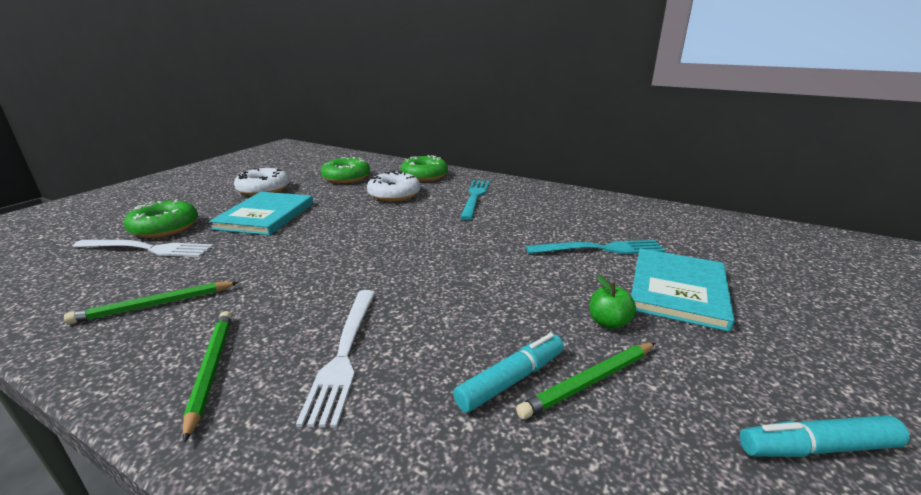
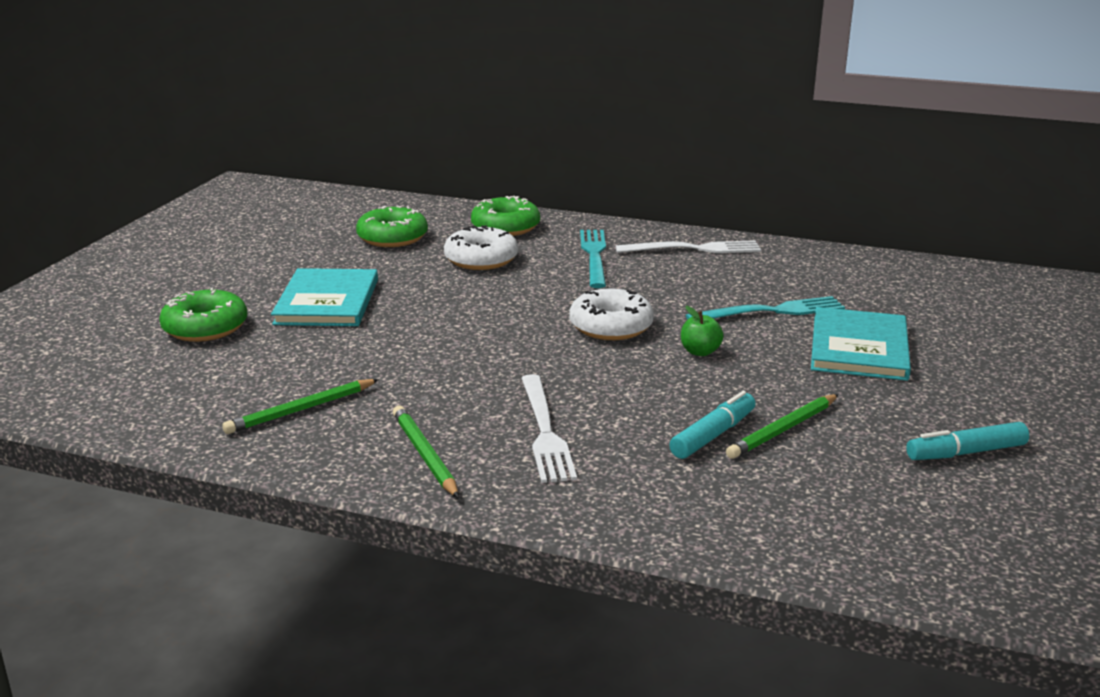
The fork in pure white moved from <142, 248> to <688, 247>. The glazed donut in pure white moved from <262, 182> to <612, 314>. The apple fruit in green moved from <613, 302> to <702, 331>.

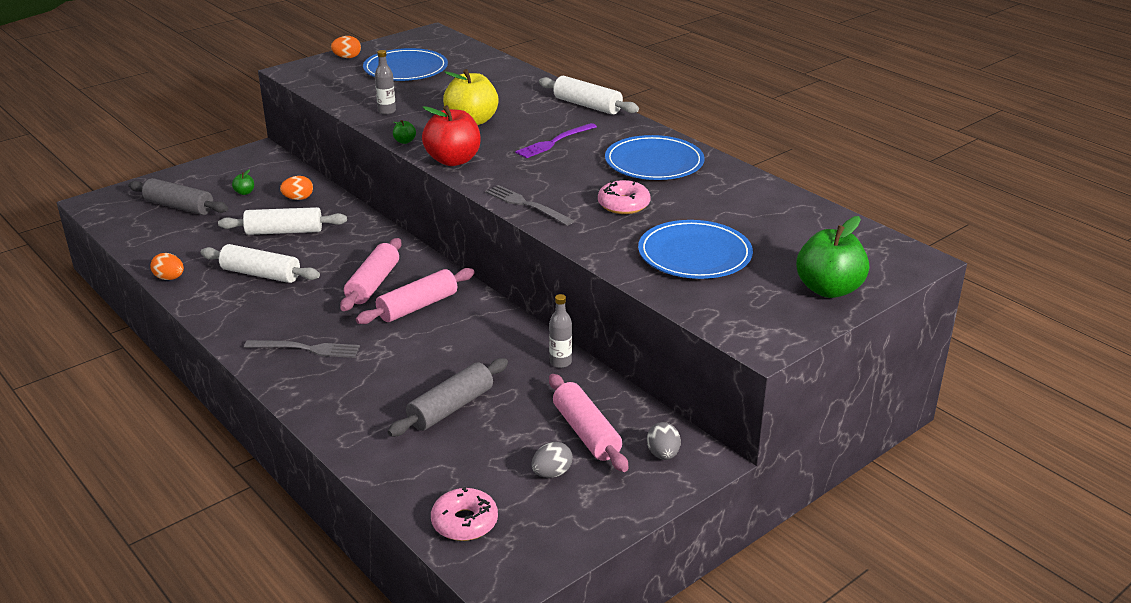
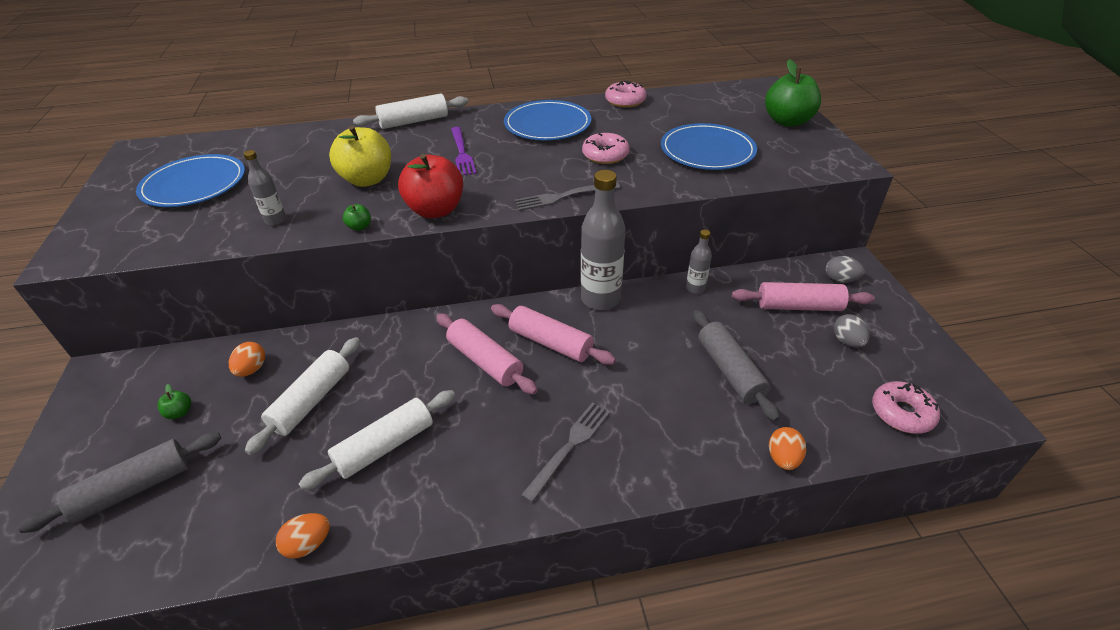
The drink bottle in grey at <603, 240> appeared. The glazed donut in pink at <626, 94> appeared. The toy egg in orange-coloured moved from <346, 47> to <787, 448>. The dough roller in pink at <415, 296> turned 45 degrees counterclockwise.

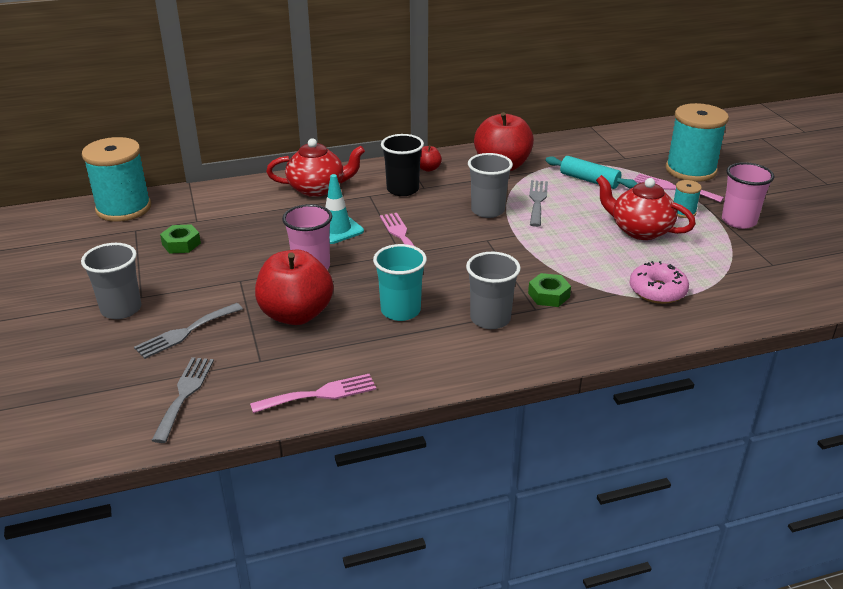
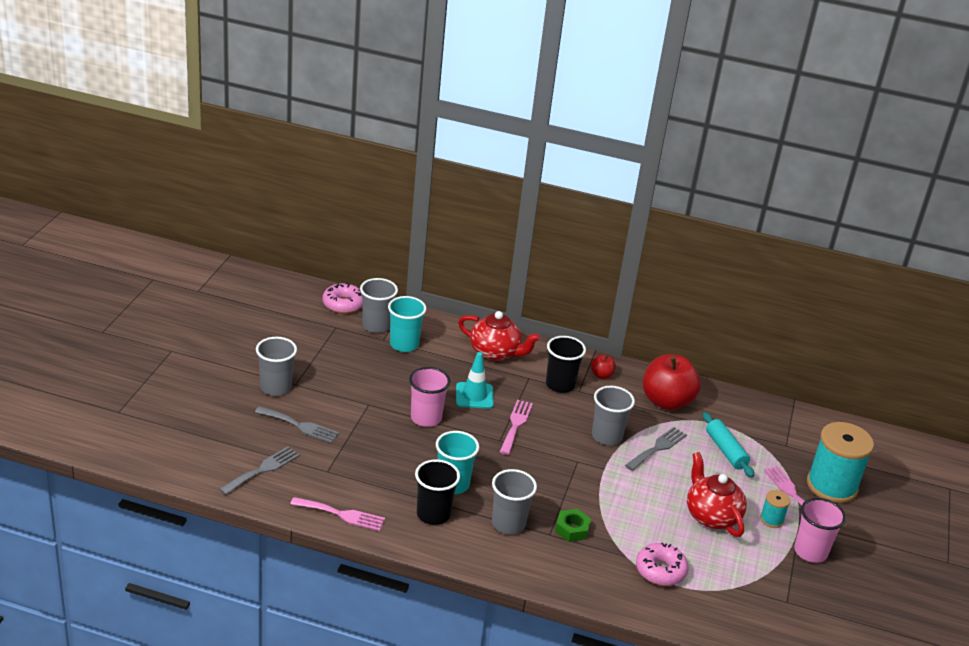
The hexagon nut in green at <180, 239> disappeared. The apple fruit in crimson at <294, 287> disappeared. The beaker in grey at <379, 305> appeared. The beaker in aqua at <407, 324> appeared. The beaker in black at <437, 492> appeared. The reel of thread in aqua at <116, 179> was replaced by the glazed donut in pink at <342, 298>. The fork in grey at <188, 331> turned 150 degrees counterclockwise.

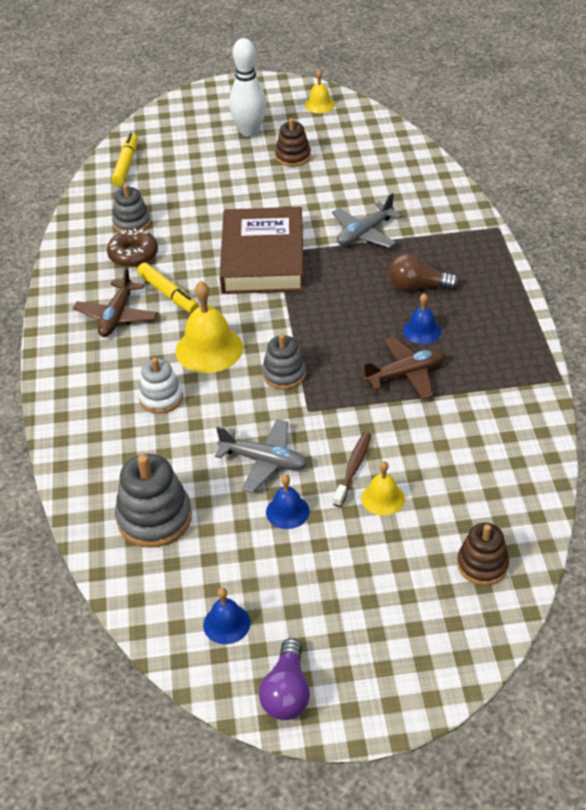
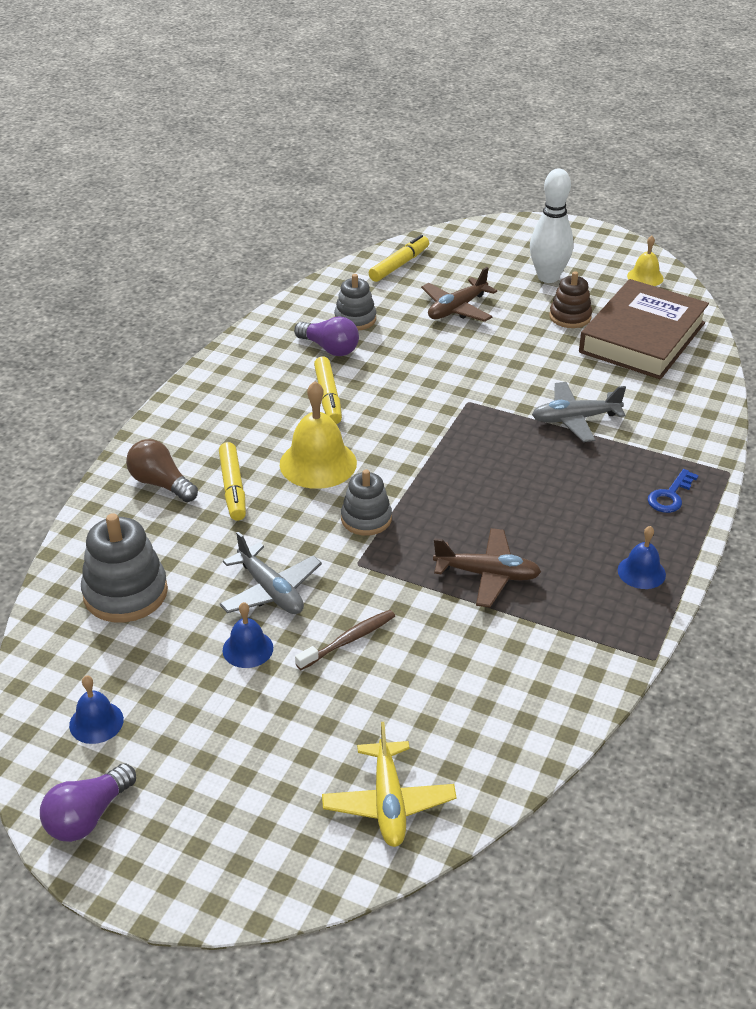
The hand bell in bright yellow at <383, 488> disappeared. The door key in cobalt at <673, 491> appeared. The aeroplane in russet moved from <115, 301> to <459, 294>. The hardback in russet moved from <262, 250> to <644, 329>. The bulb in russet moved from <424, 272> to <162, 470>. The hand bell in cobalt moved from <422, 318> to <642, 557>. The glazed donut in russet at <132, 247> was replaced by the bulb in royal purple at <326, 336>. The ring stacker in pure white at <160, 386> was replaced by the marker in bright yellow at <232, 481>. The ring stacker in russet at <483, 554> was replaced by the aeroplane in bright yellow at <389, 784>.

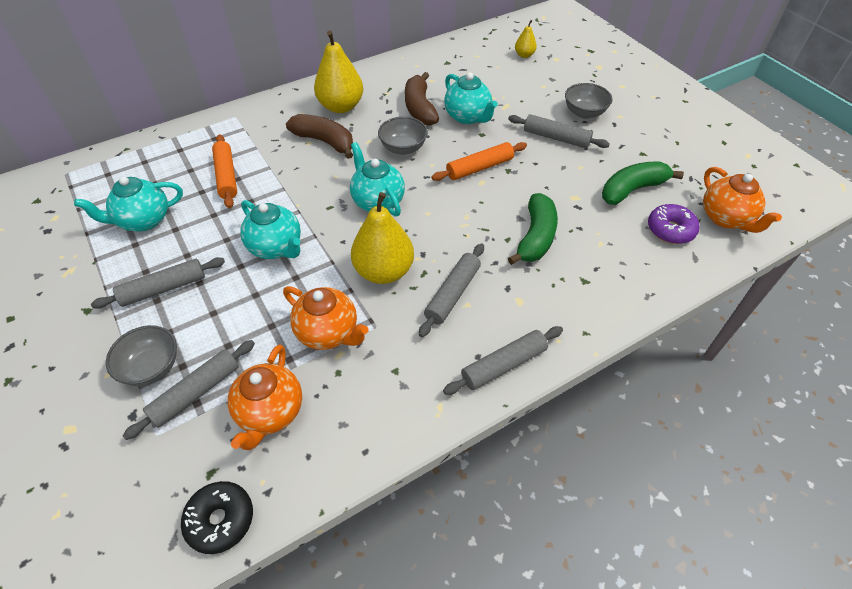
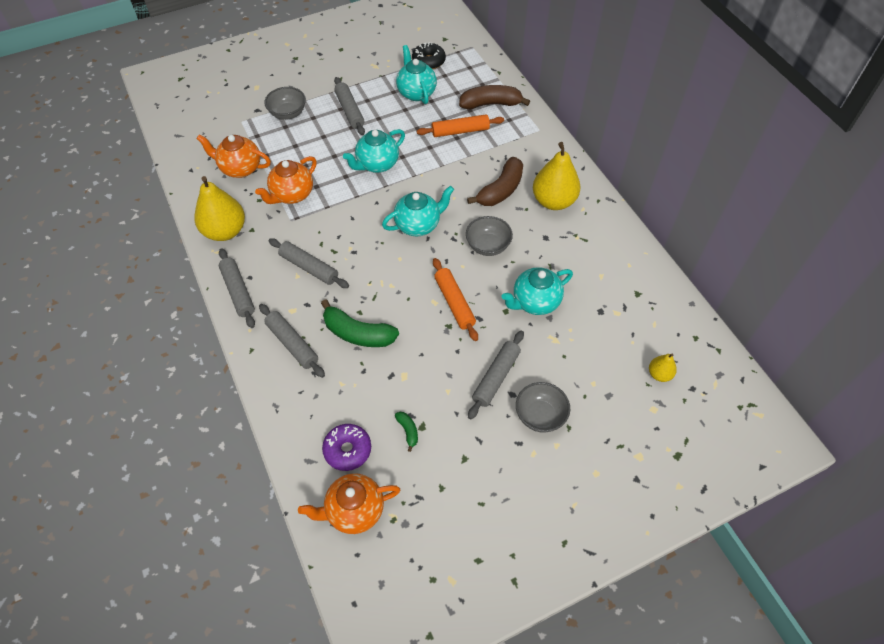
The dough roller in grey moved from <189, 390> to <292, 341>. The glazed donut in black moved from <217, 517> to <429, 55>. The pear fruit in bright yellow moved from <382, 238> to <219, 208>. The banana fruit in russet moved from <422, 99> to <494, 97>. The banana fruit in green at <643, 183> changed to 0.46 times the size.

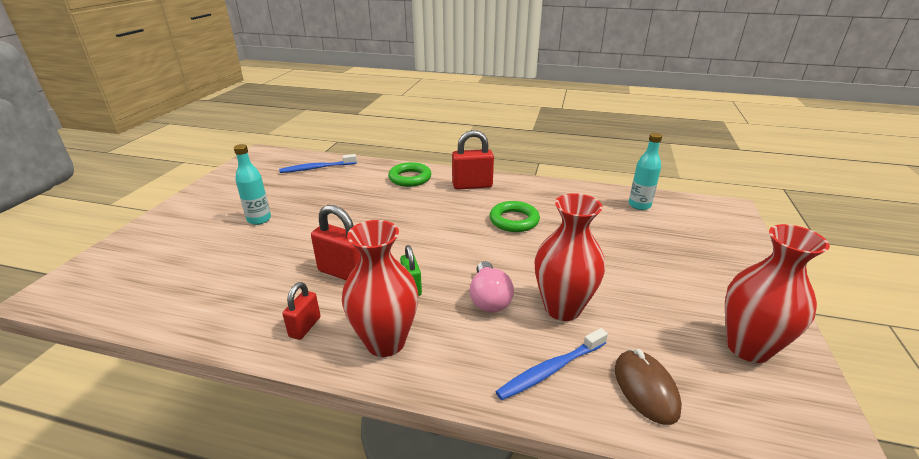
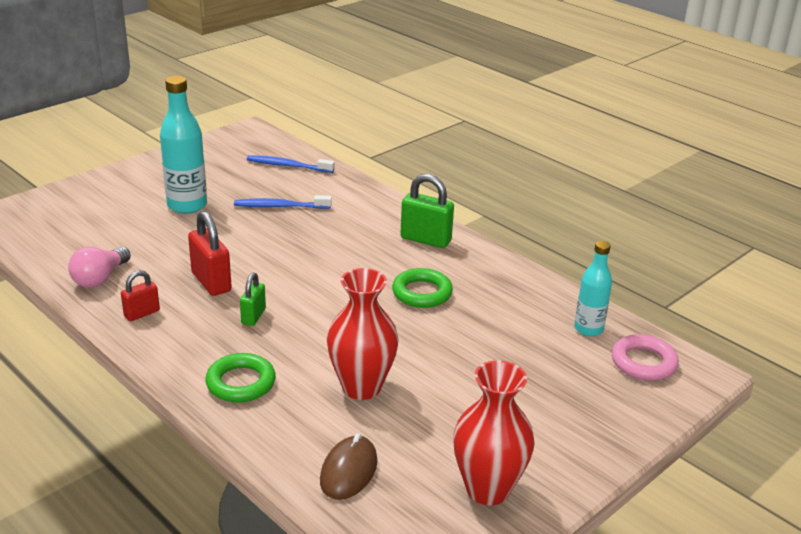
The flower vase in crimson at <380, 288> disappeared. The ring in pink at <645, 357> appeared. The ring in green moved from <409, 174> to <240, 377>. The bulb in pink moved from <492, 287> to <99, 267>. The toothbrush in cobalt moved from <551, 364> to <283, 202>. The padlock in crimson at <473, 160> became the padlock in green at <427, 211>. The drink bottle in aqua at <252, 184> changed to 1.59 times the size.

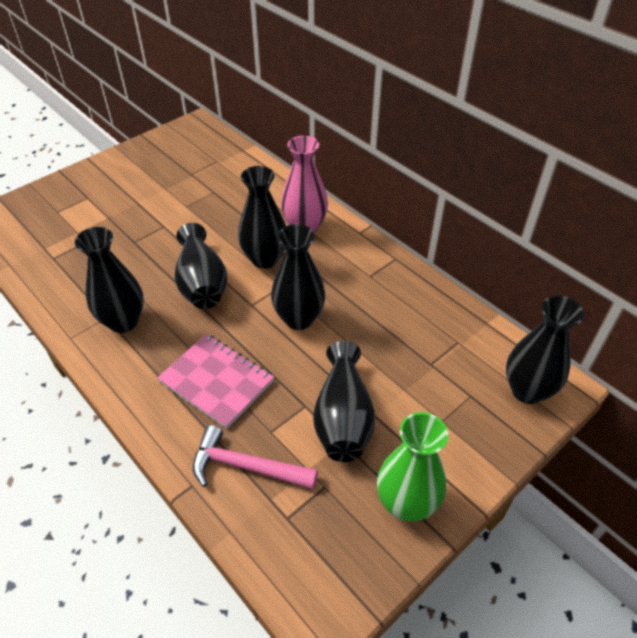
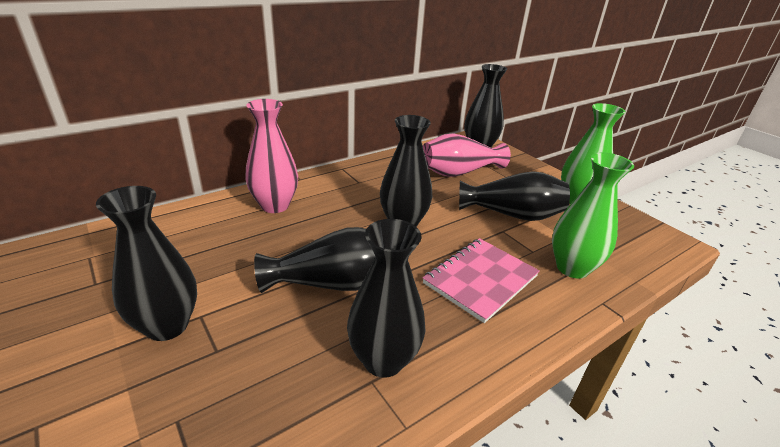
The flower vase in pink at <467, 155> appeared. The flower vase in black moved from <262, 217> to <146, 263>. The hammer in pink at <255, 457> was replaced by the flower vase in green at <593, 215>.

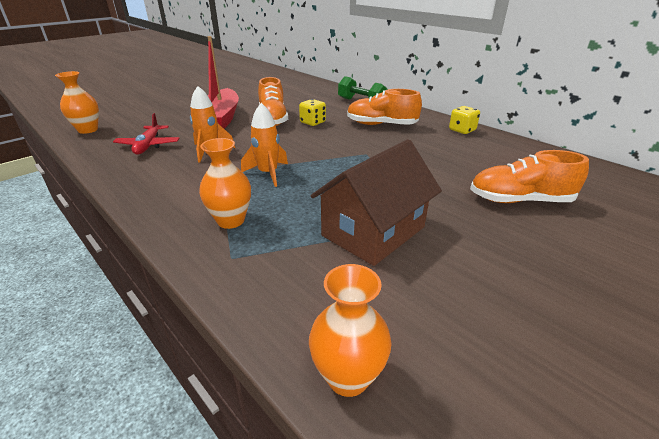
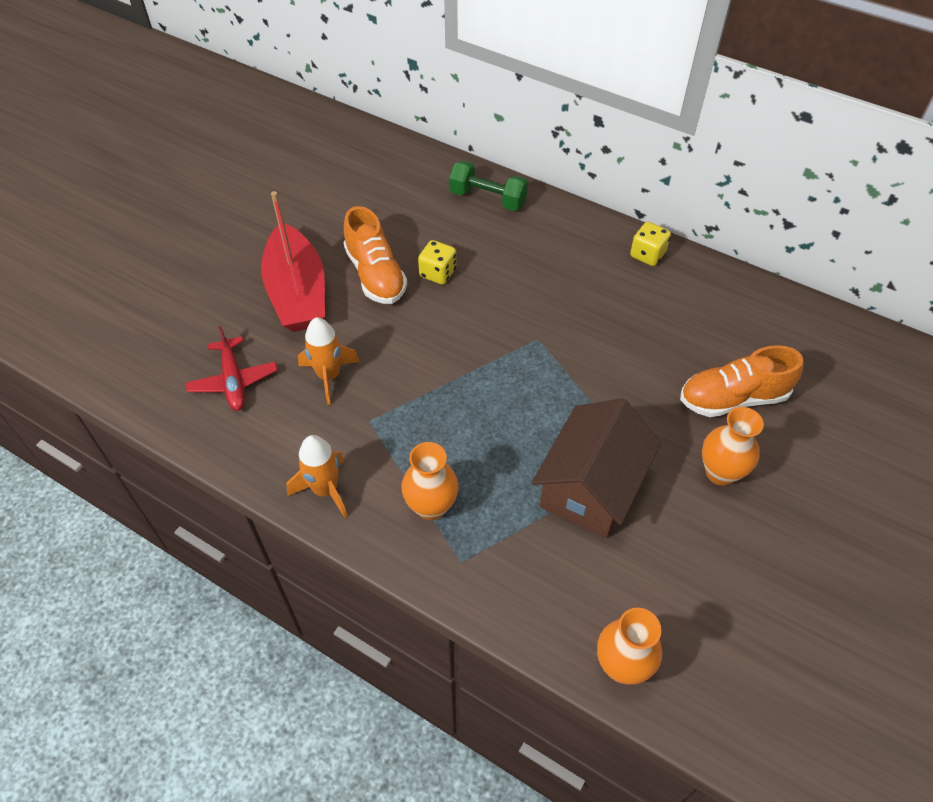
The lace-up shoe in orange-coloured at <384, 107> disappeared. The flower vase in orange-coloured moved from <77, 102> to <733, 446>. The rocket in orange-coloured moved from <264, 145> to <317, 476>.

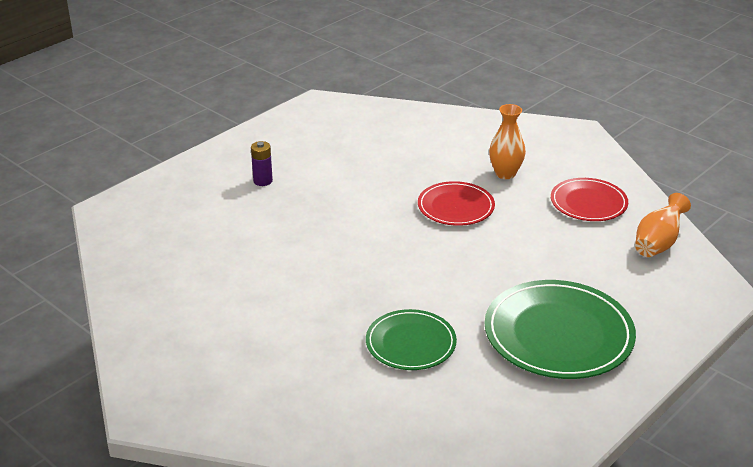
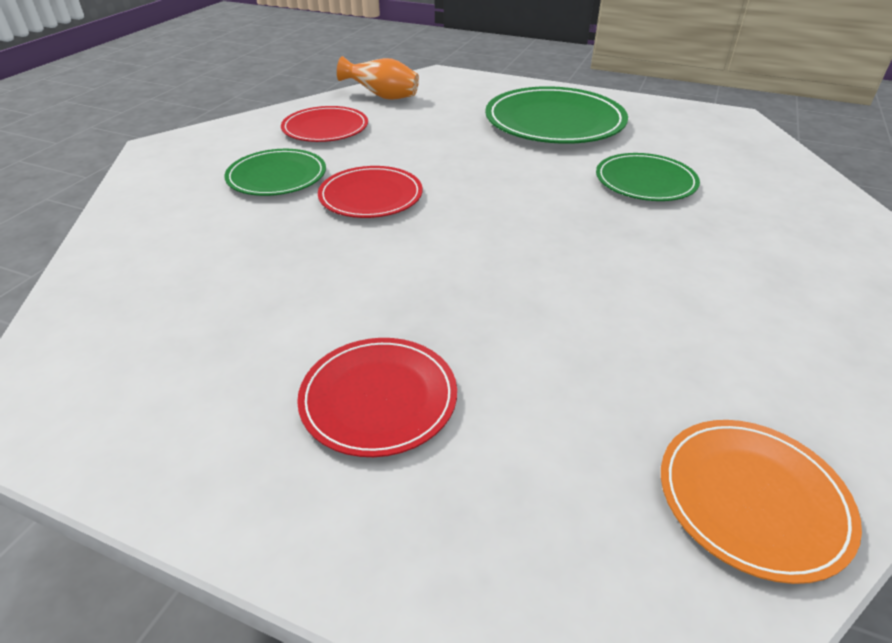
The dinner plate in orange-coloured at <761, 502> appeared. The power cell in royal purple at <262, 163> was replaced by the dinner plate in crimson at <377, 397>. The flower vase in orange-coloured at <507, 141> was replaced by the dinner plate in green at <275, 172>.

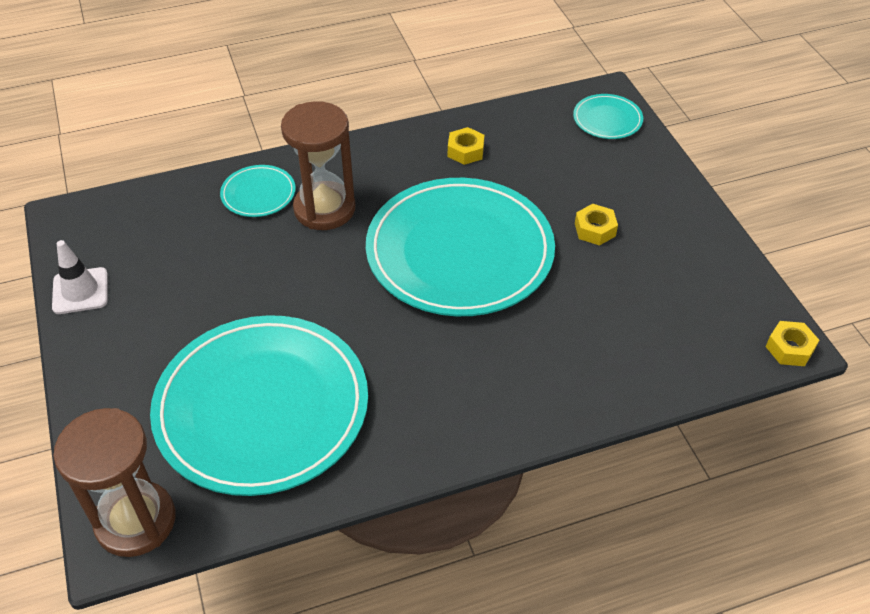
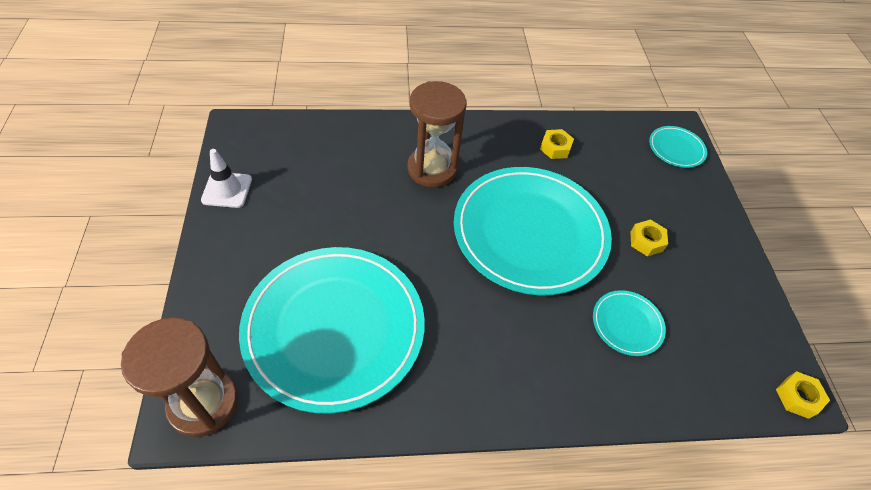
The dinner plate in aqua moved from <258, 191> to <629, 323>.

